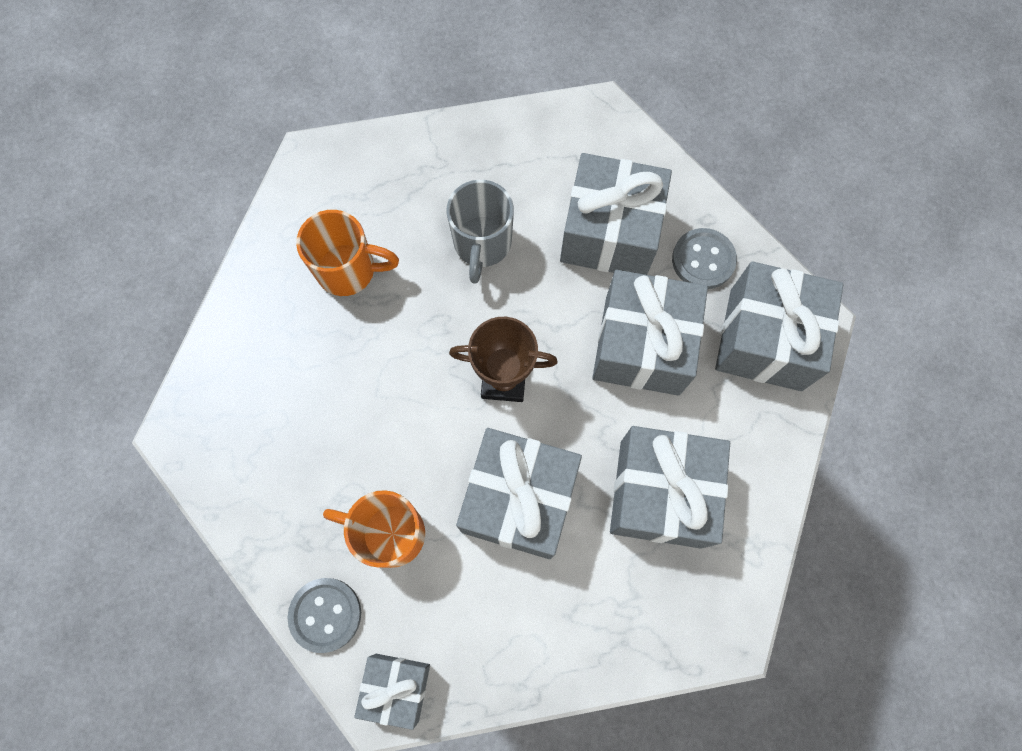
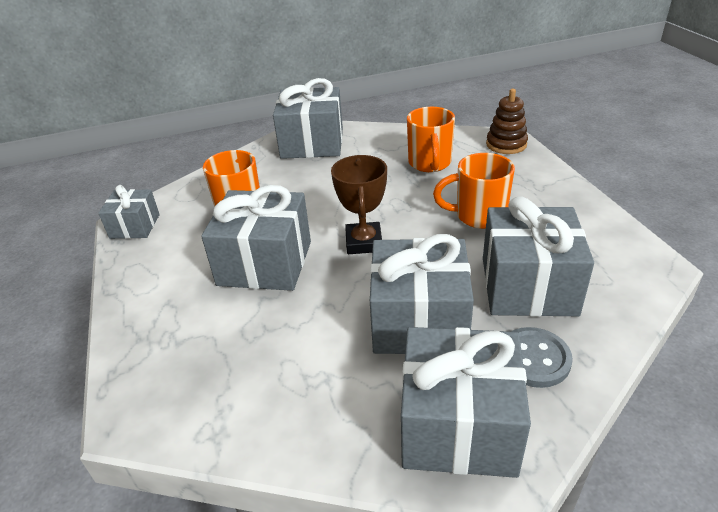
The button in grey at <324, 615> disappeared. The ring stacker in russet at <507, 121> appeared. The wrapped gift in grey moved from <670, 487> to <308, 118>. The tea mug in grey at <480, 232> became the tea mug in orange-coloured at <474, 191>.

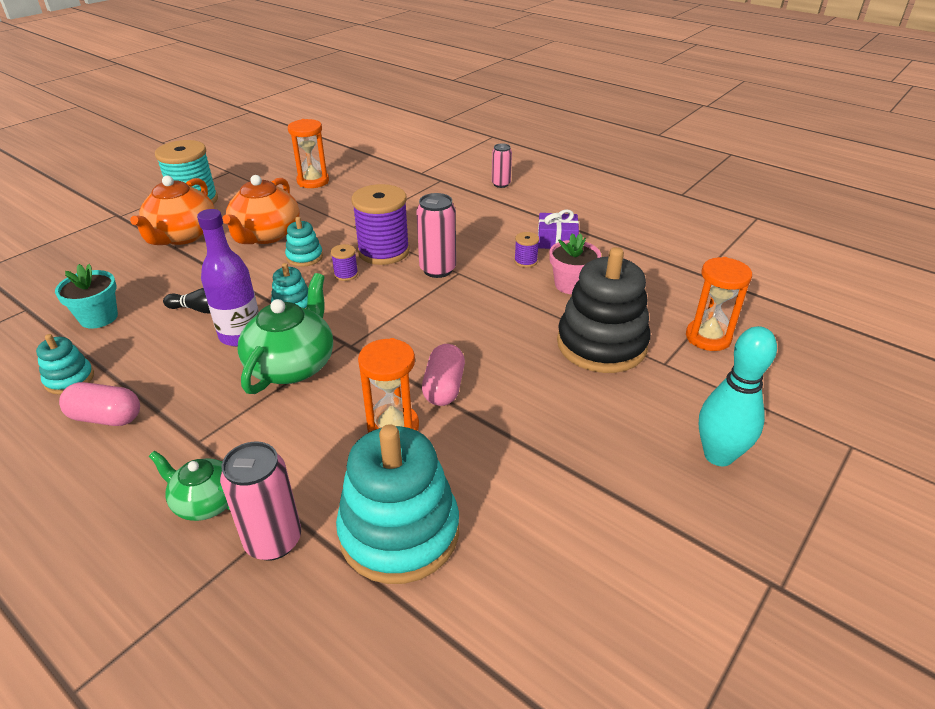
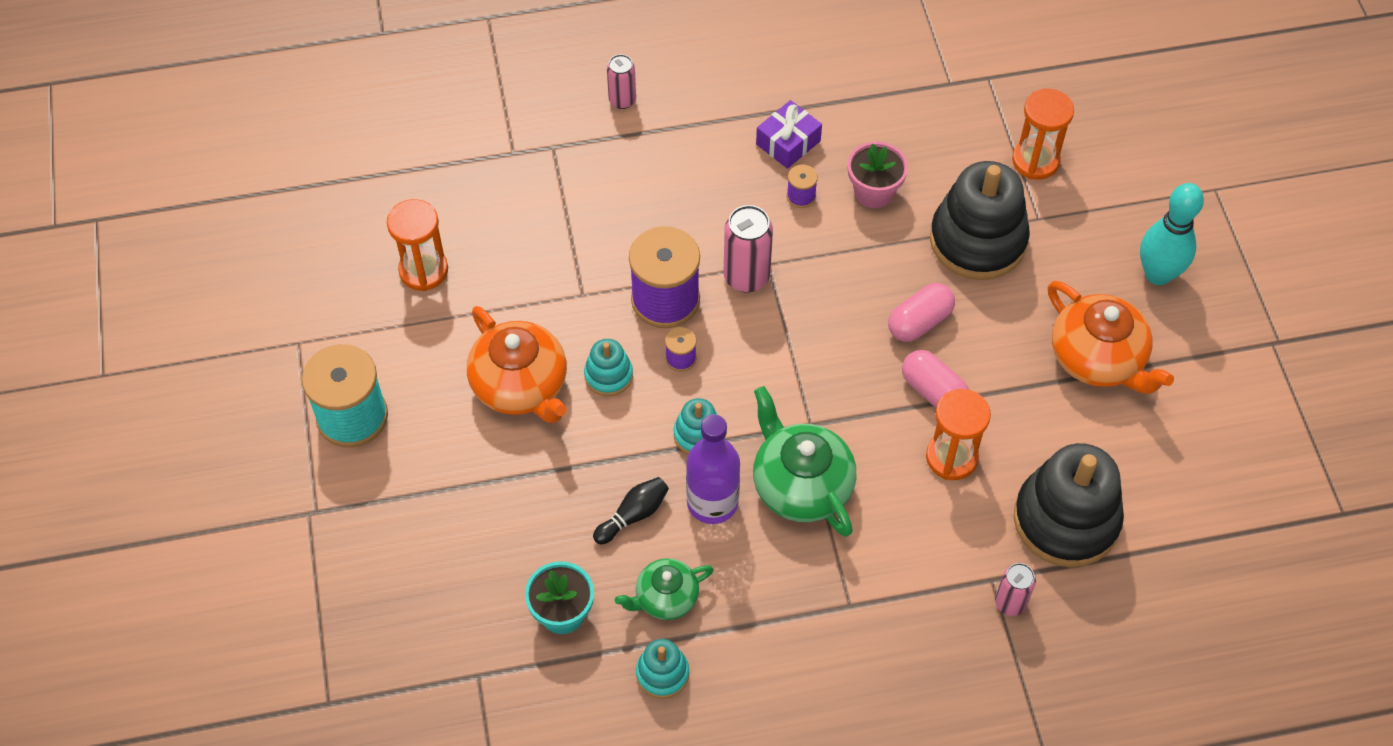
The pill in pink moved from <99, 404> to <921, 312>. The tea pot in orange-coloured moved from <172, 210> to <1111, 337>. The tea pot in green moved from <189, 486> to <664, 589>. The ring stacker in aqua at <397, 504> became the ring stacker in black at <1069, 505>. The tin in pink at <260, 501> changed to 0.63 times the size.

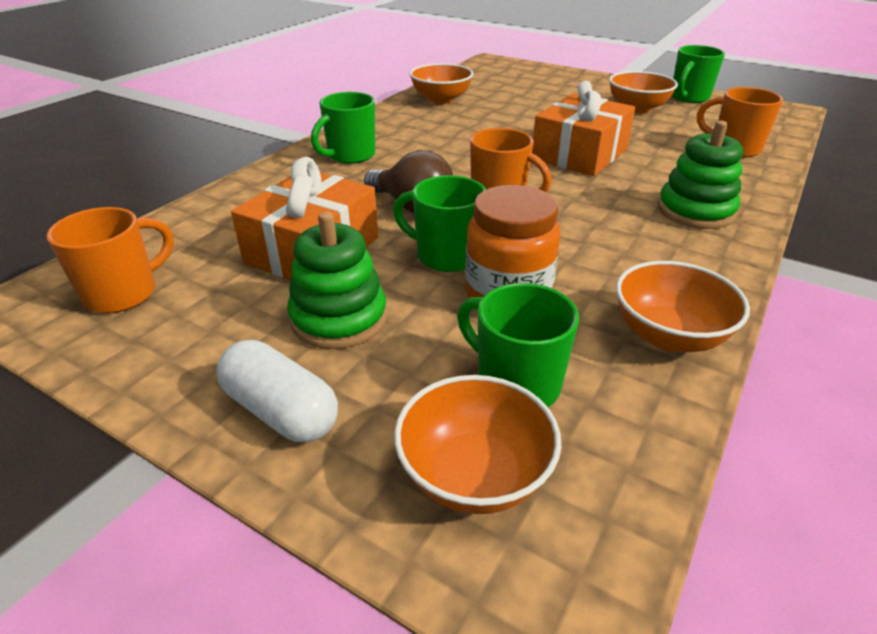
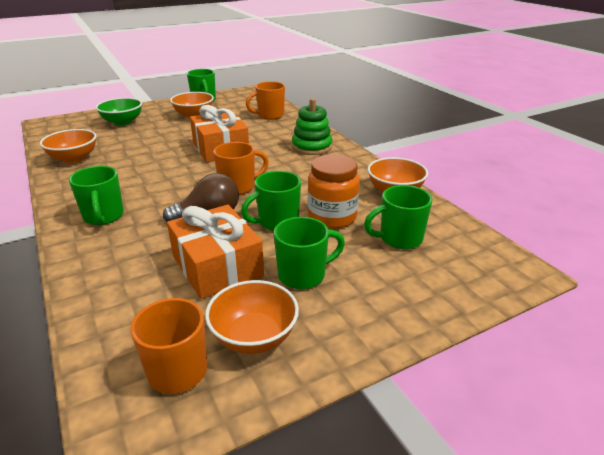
The pill in pure white at <277, 391> disappeared. The bowl in green at <119, 112> appeared. The bowl in orange-coloured moved from <477, 444> to <252, 317>. The ring stacker in green at <337, 280> was replaced by the tea mug in green at <309, 253>.

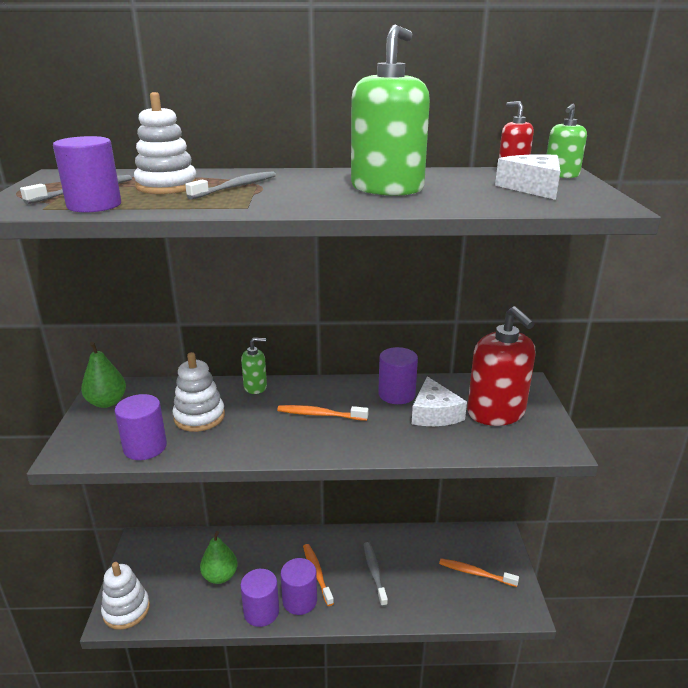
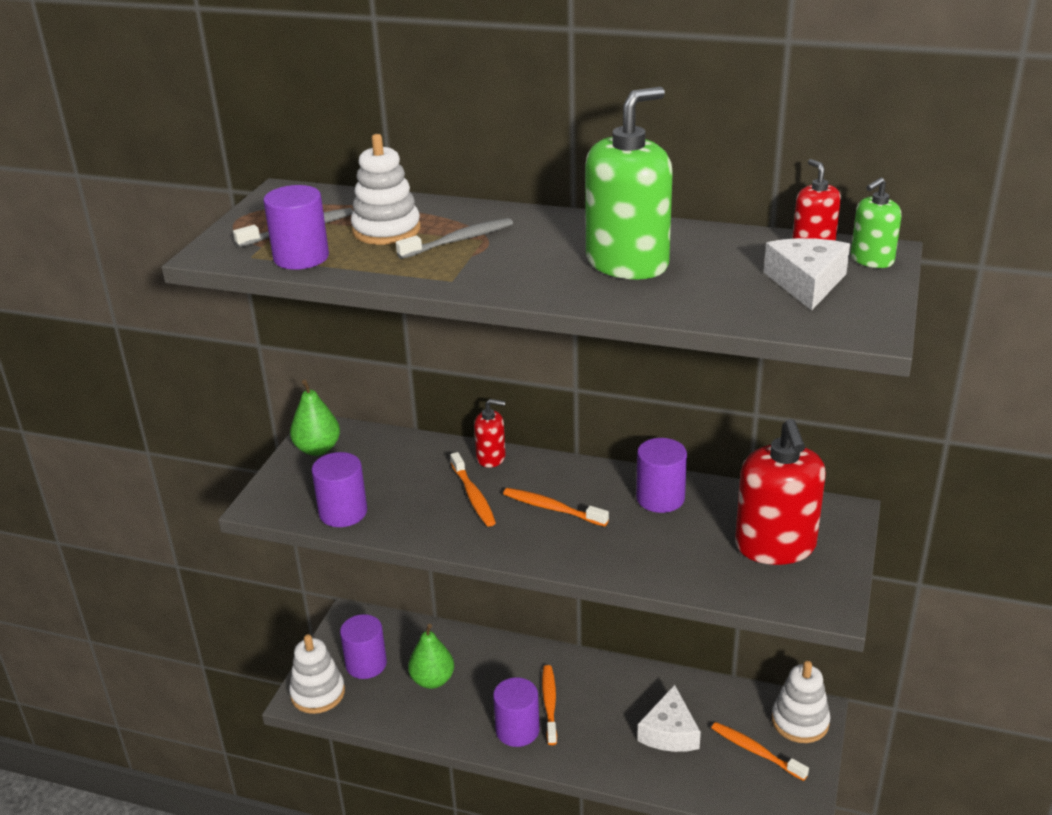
The toothbrush in grey at <376, 574> disappeared. The toothbrush in orange-coloured at <473, 489> appeared. The ring stacker in pure white moved from <199, 392> to <801, 702>. The cylinder in royal purple moved from <259, 598> to <363, 646>. The piece of cheese in pure white moved from <439, 401> to <669, 718>. The pump bottle in green at <254, 366> became the pump bottle in crimson at <490, 433>.

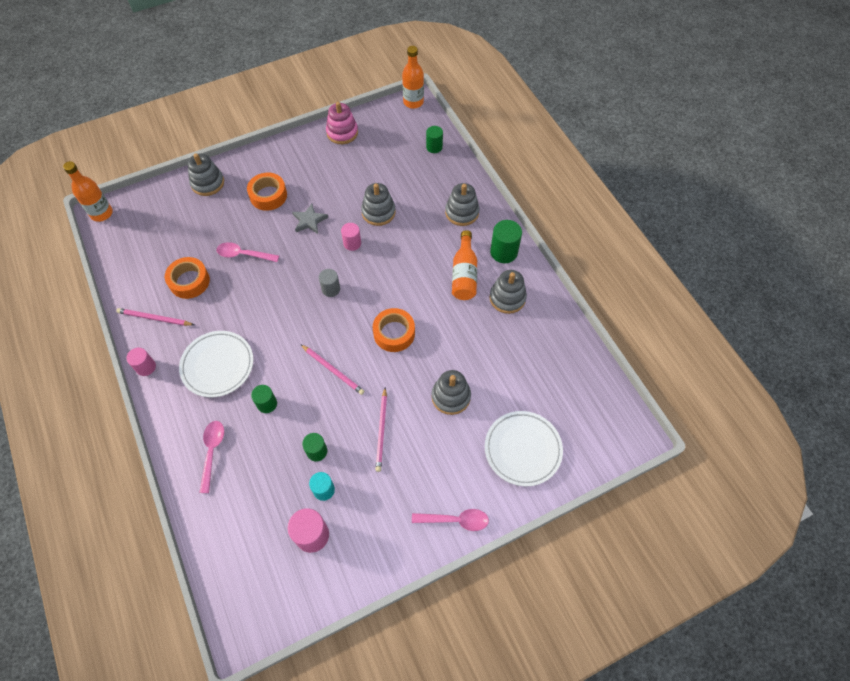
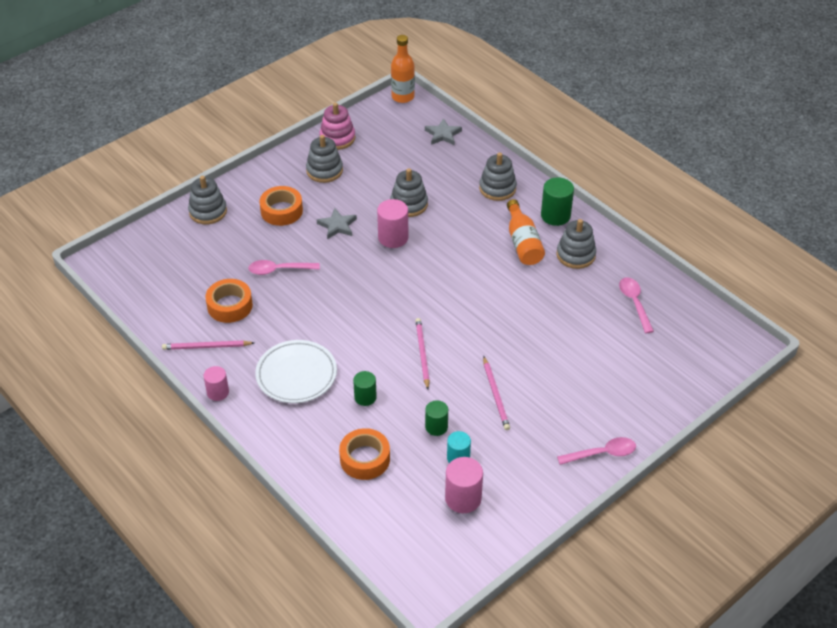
The drink bottle in orange-coloured at <88, 191> disappeared. The cylinder in grey at <329, 283> disappeared. The dinner plate in pure white at <524, 448> disappeared. The tablespoon in pink moved from <211, 457> to <636, 305>. The tape in orange-coloured moved from <394, 330> to <364, 454>. The ring stacker in grey moved from <451, 392> to <324, 159>. The cylinder in green at <434, 139> was replaced by the star shape in grey at <443, 131>. The wooden pencil in pink at <332, 369> turned 120 degrees counterclockwise. The cylinder in pink at <351, 237> changed to 1.53 times the size.

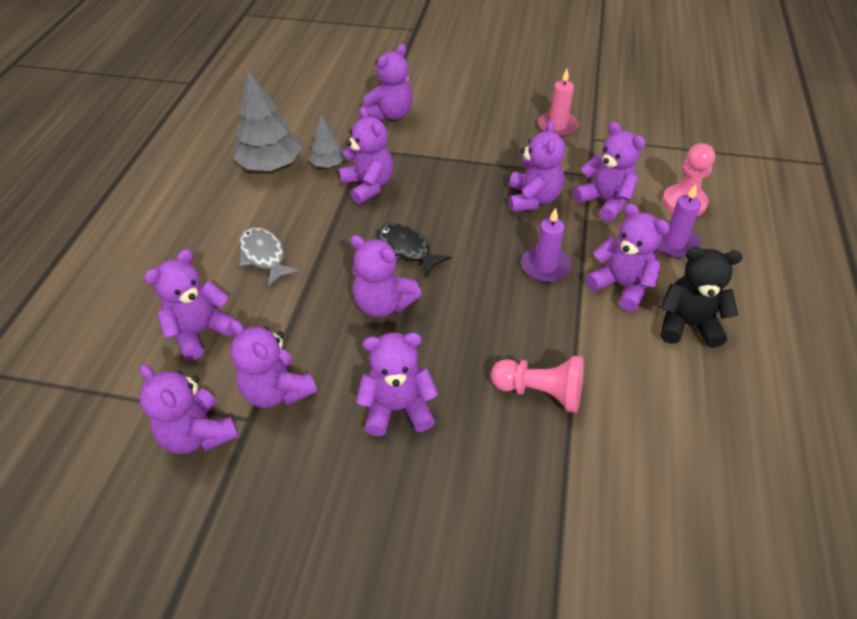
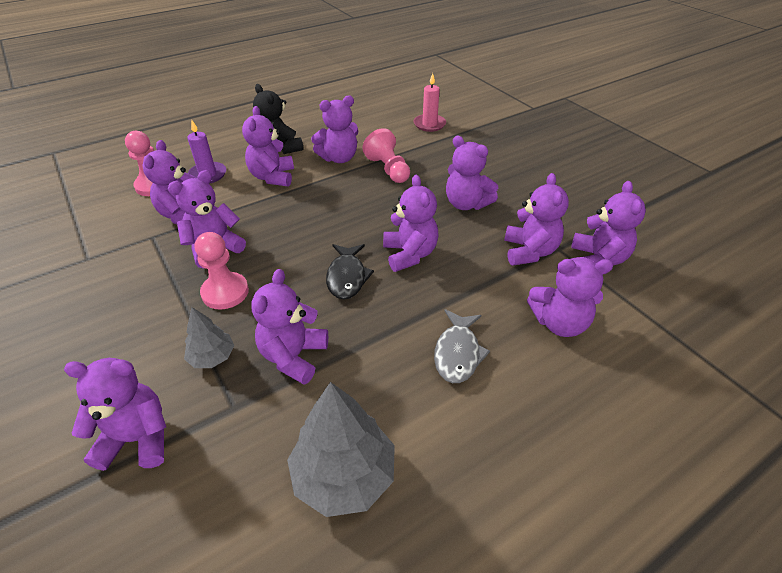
The candle in royal purple at <546, 245> disappeared. The chess pawn in pink at <222, 271> appeared. The teddy in royal purple at <334, 129> appeared. The tree in grey moved from <326, 141> to <209, 337>. The candle in pink moved from <558, 103> to <430, 102>.

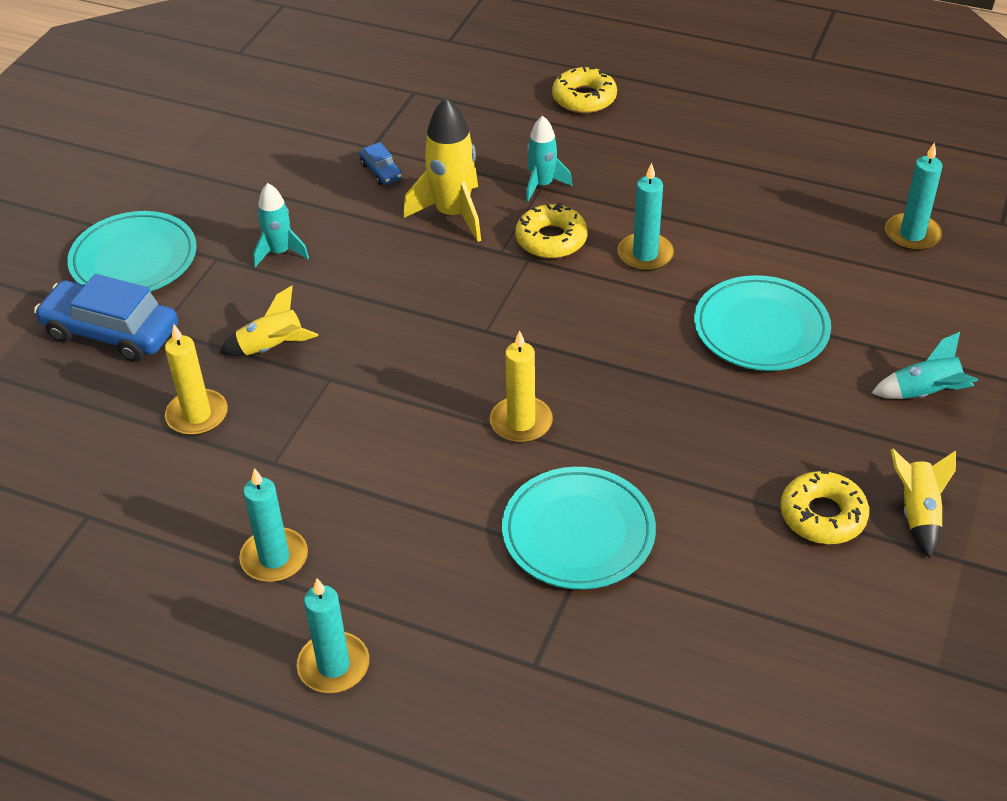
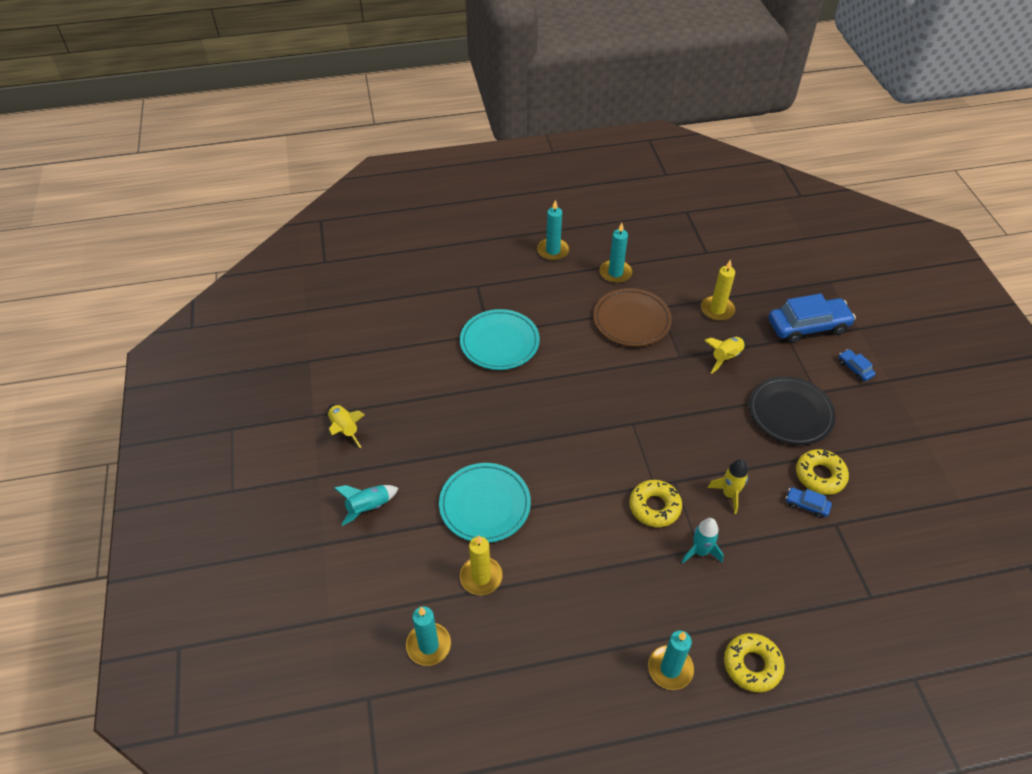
The dinner plate in russet at <632, 317> appeared. The candle in bright yellow moved from <521, 386> to <481, 565>. The candle in aqua moved from <645, 216> to <671, 660>. The glazed donut in bright yellow moved from <824, 507> to <822, 472>. The dinner plate in aqua at <132, 251> was replaced by the car in cobalt at <857, 365>. The rocket in aqua at <281, 225> was replaced by the dinner plate in black at <792, 410>. The rocket in bright yellow at <442, 169> changed to 0.61 times the size.

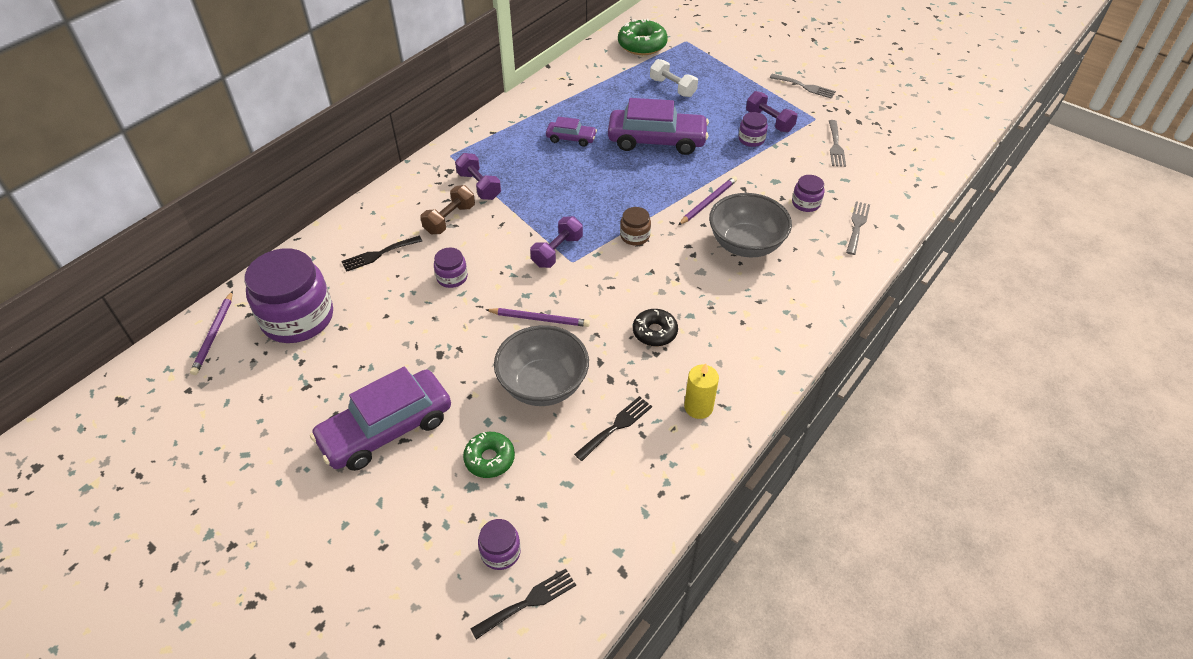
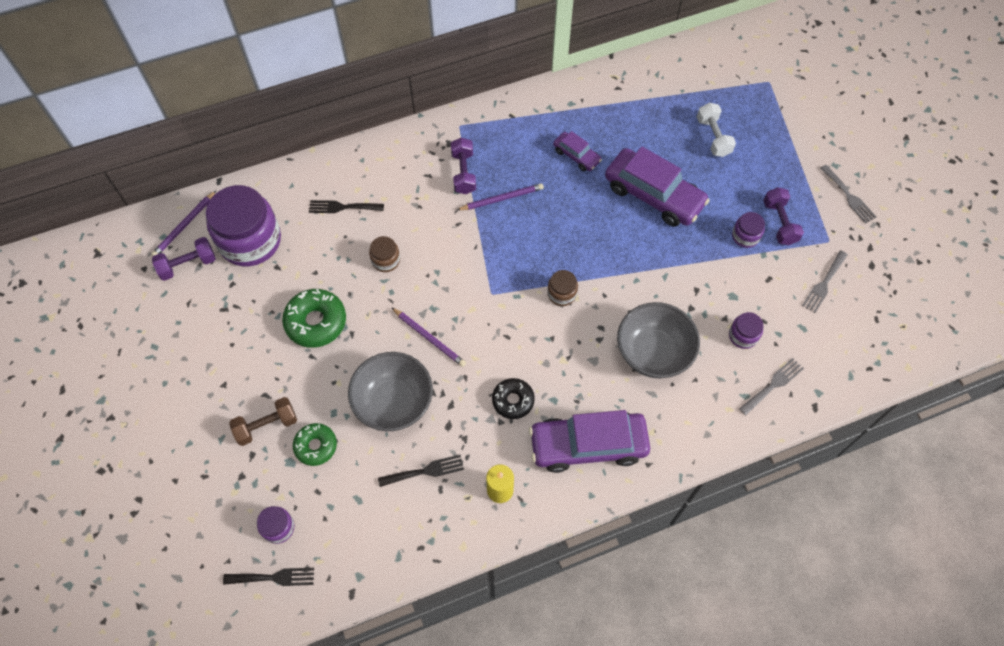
The car in royal purple moved from <380, 419> to <589, 441>. The free weight in russet moved from <447, 209> to <263, 421>. The free weight in royal purple moved from <556, 242> to <184, 259>. The glazed donut in green moved from <643, 37> to <314, 318>. The wooden pencil in royal purple moved from <707, 200> to <500, 196>. The jam jar in royal purple at <451, 267> became the jam jar in russet at <384, 254>.

